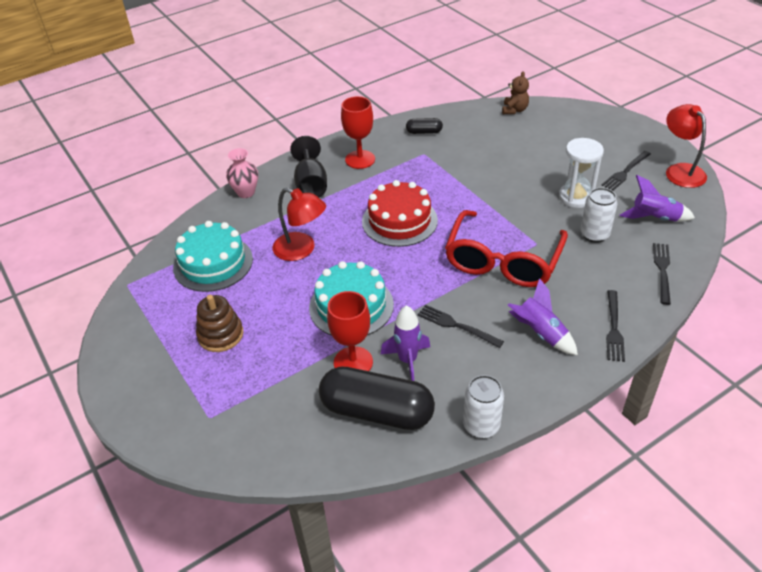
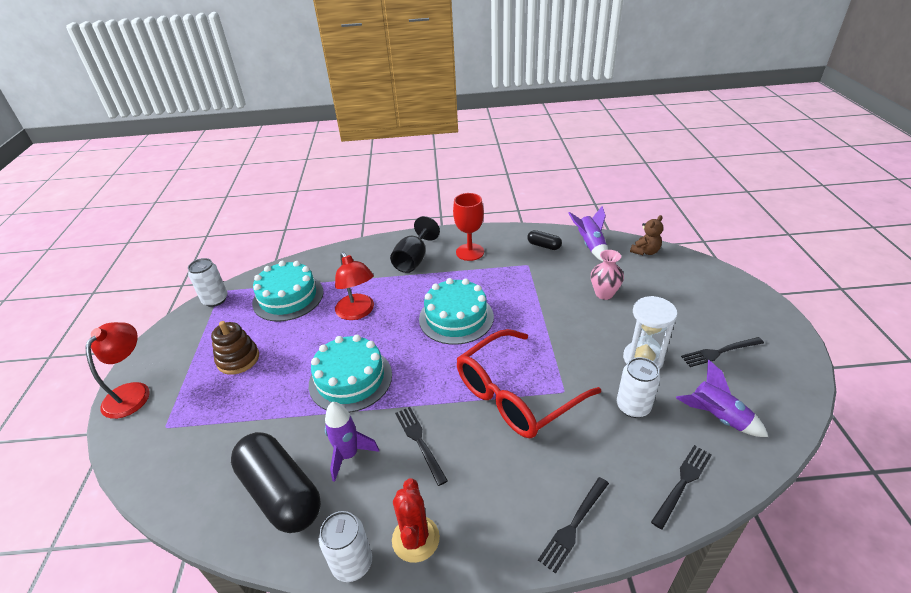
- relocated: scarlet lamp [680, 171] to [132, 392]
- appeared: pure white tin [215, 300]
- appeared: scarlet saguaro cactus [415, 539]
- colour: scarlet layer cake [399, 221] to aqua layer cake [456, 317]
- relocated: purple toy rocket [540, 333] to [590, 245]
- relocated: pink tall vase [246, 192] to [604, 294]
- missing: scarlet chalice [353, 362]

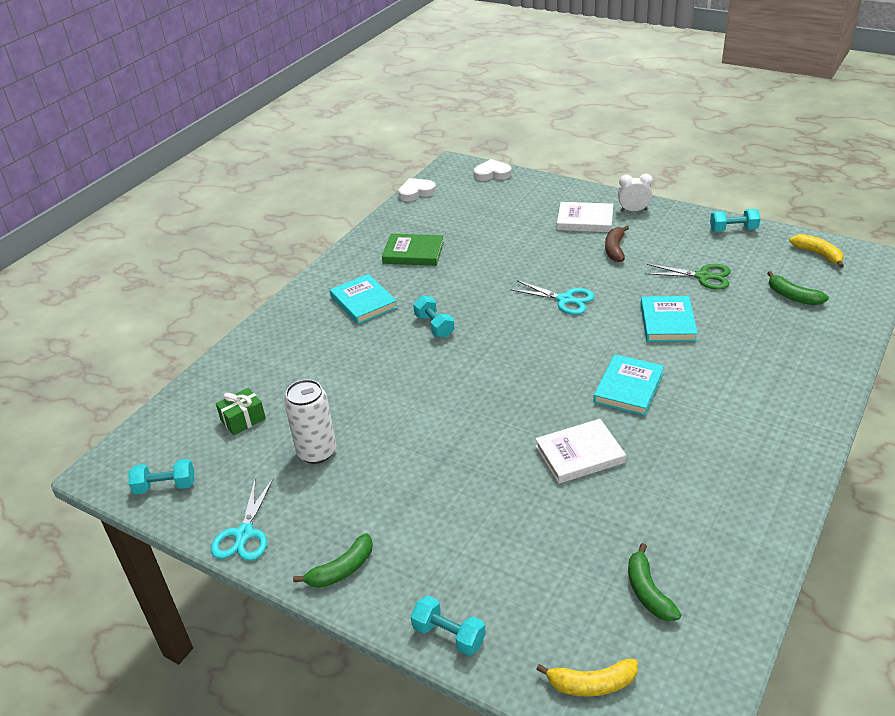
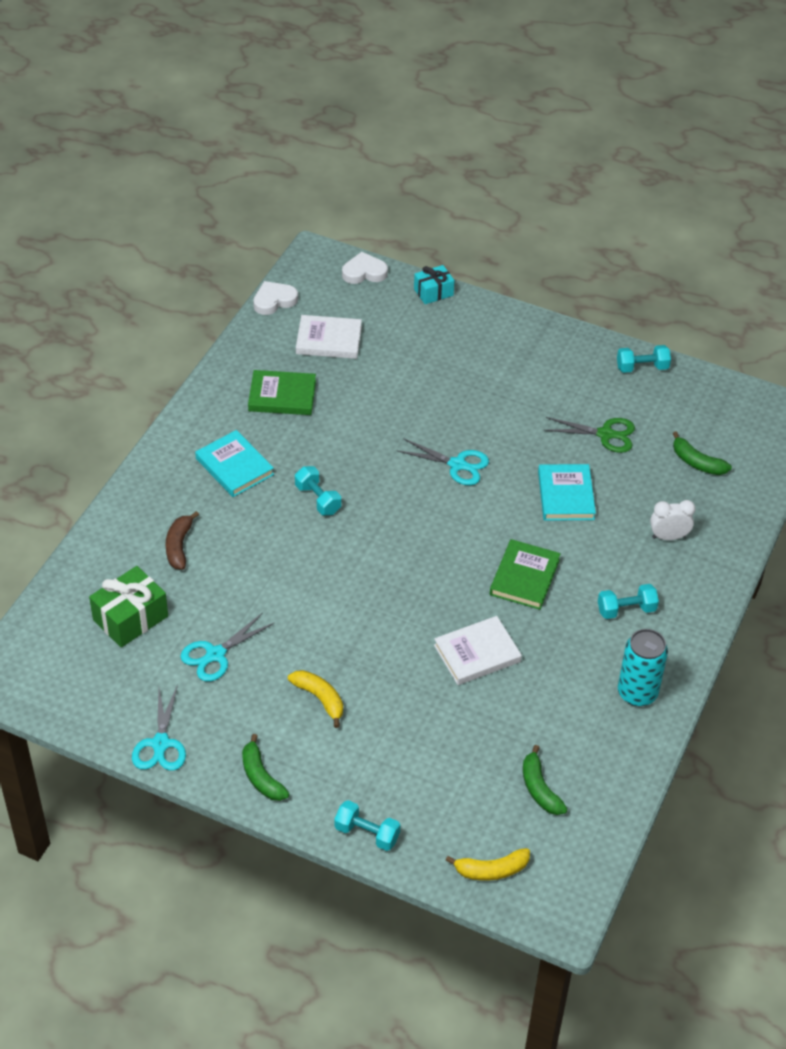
- size: leaf-green wrapped gift [243, 419] = [130, 618] x1.57
- relocated: dark brown banana fruit [615, 249] to [179, 546]
- exchanged: pure white tin [317, 452] to aqua scissors [215, 654]
- spun: leaf-green banana fruit [341, 570] = [261, 777] 105 degrees clockwise
- relocated: bright yellow banana fruit [818, 254] to [320, 699]
- relocated: pure white hardback [585, 220] to [329, 340]
- appeared: aqua wrapped gift [433, 292]
- colour: aqua hardback [628, 388] to leaf-green hardback [524, 577]
- relocated: aqua hand weight [165, 486] to [626, 610]
- appeared: aqua tin [637, 693]
- relocated: pure white bedside clock [633, 210] to [668, 537]

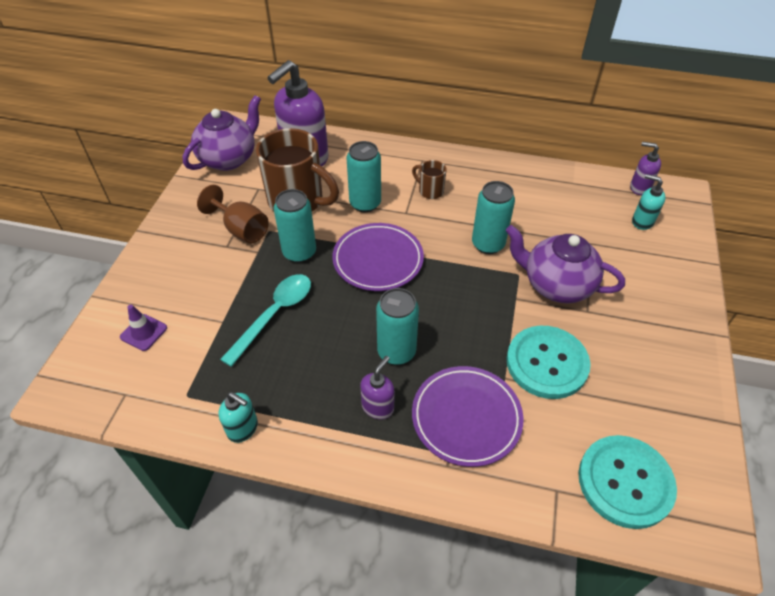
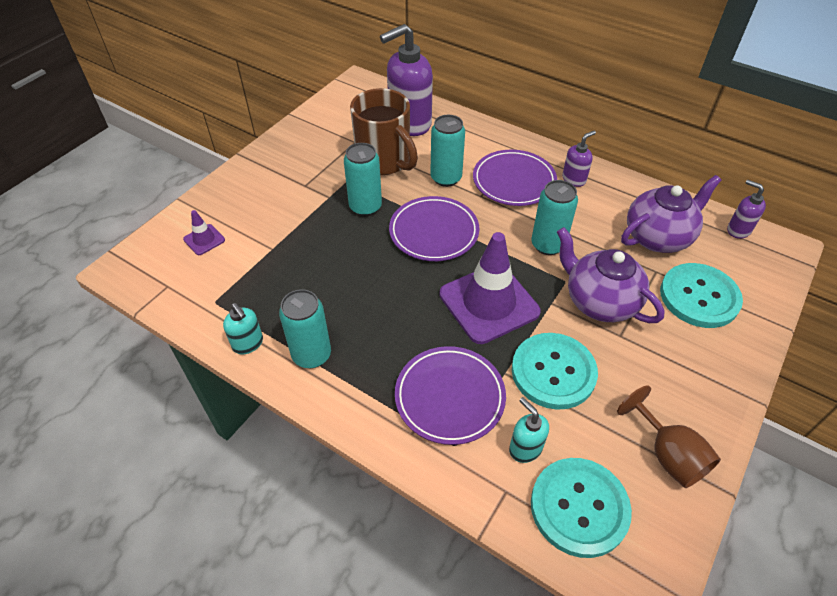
- relocated: aqua tin [396, 351] to [311, 355]
- appeared: purple safety cone [489, 303]
- exchanged: dark brown mug [430, 191] to purple plate [514, 181]
- relocated: aqua pump bottle [642, 221] to [525, 448]
- relocated: purple pump bottle [378, 407] to [574, 179]
- relocated: dark brown chalice [241, 229] to [668, 455]
- relocated: purple tea pot [229, 159] to [658, 237]
- appeared: aqua shirt button [699, 297]
- missing: aqua teaspoon [274, 315]

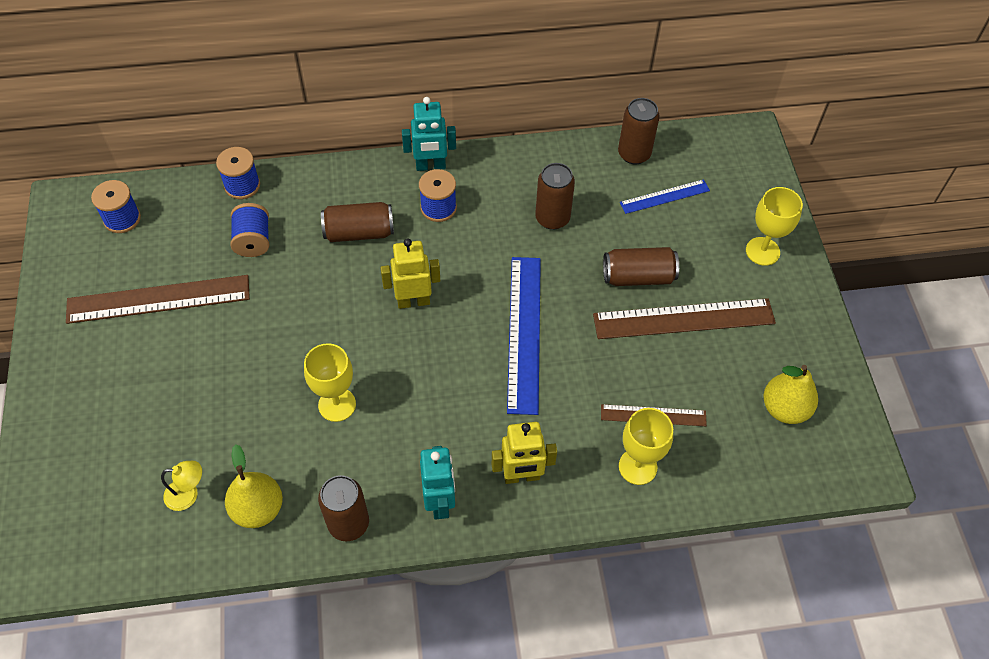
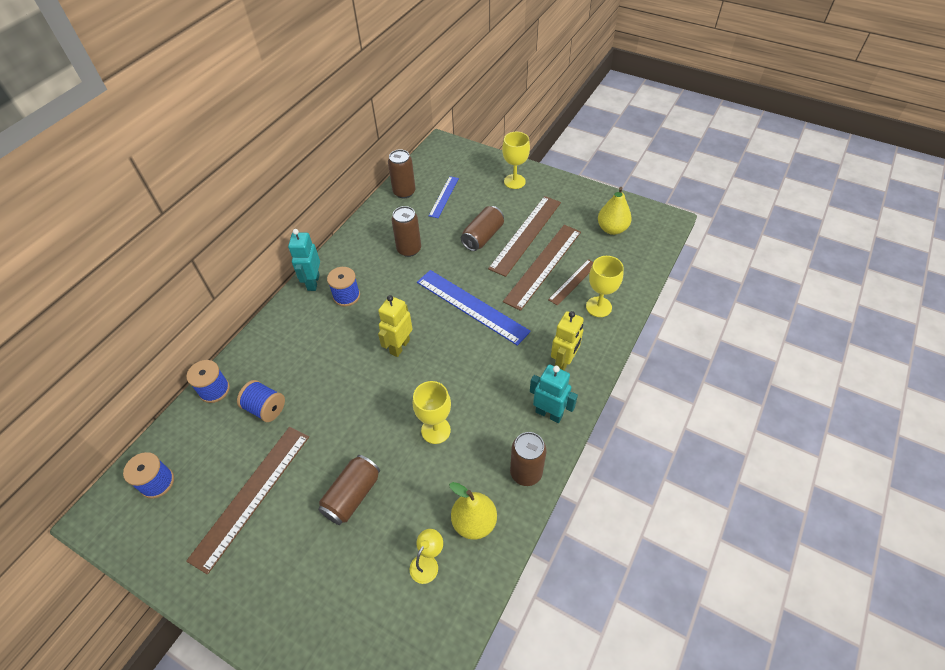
- spun: aqua robot [430, 166] = [313, 282] 150 degrees clockwise
- relocated: dark brown tin [359, 232] to [352, 495]
- appeared: dark brown ruler [543, 265]

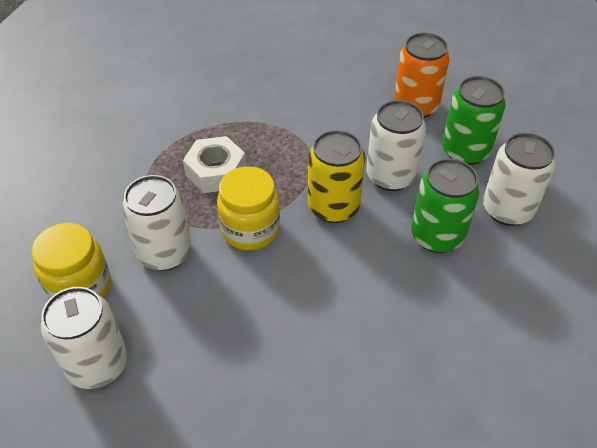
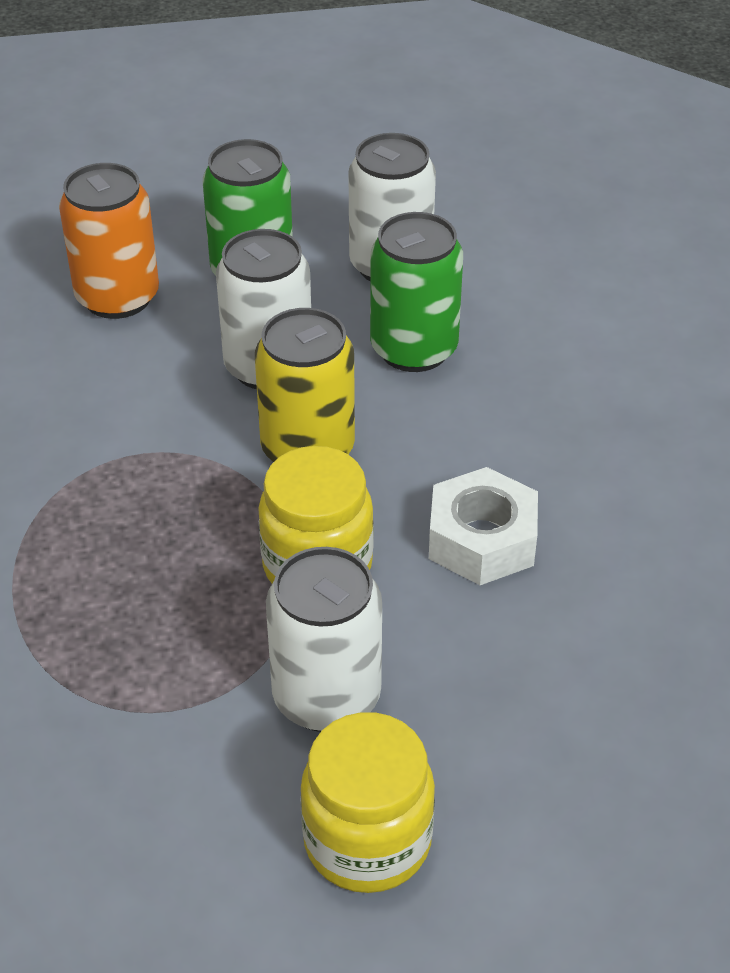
- relocated: pure white hex nut [216, 172] to [482, 540]
- missing: pure white tin [97, 364]

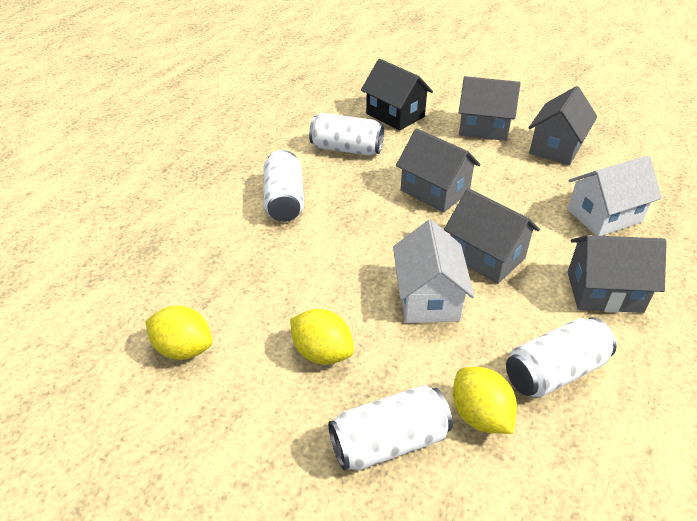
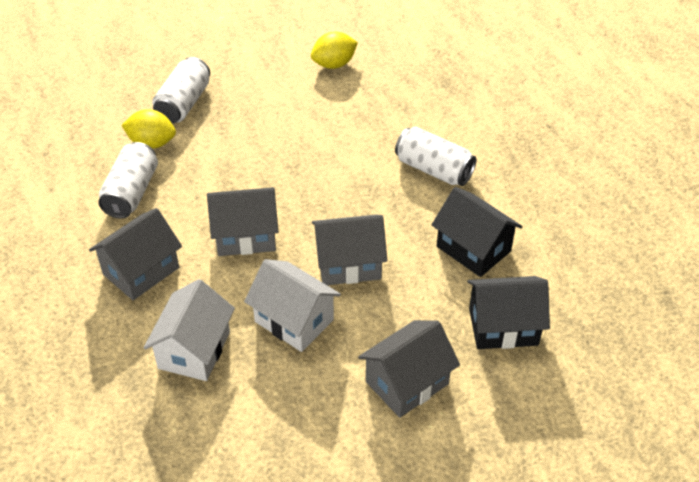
- relocated: pure white house [428, 298] to [294, 320]
- exchanged: pure white tin [346, 149] to jet-black house [473, 249]
- missing: bright yellow toy lemon [322, 353]
- missing: grey house [556, 147]

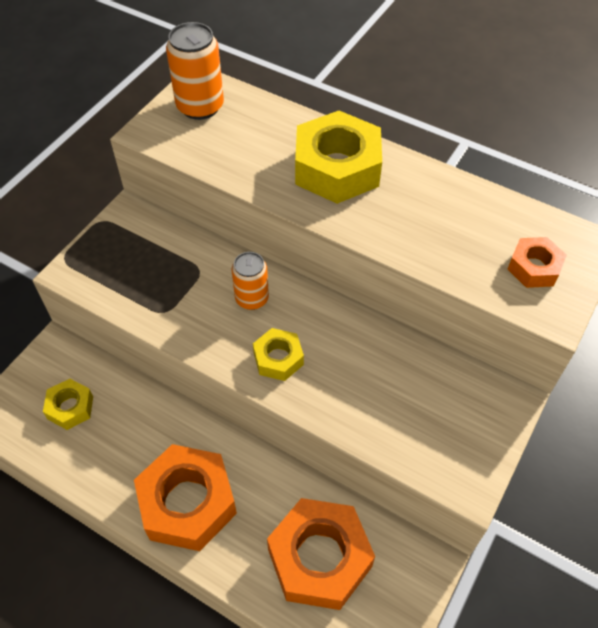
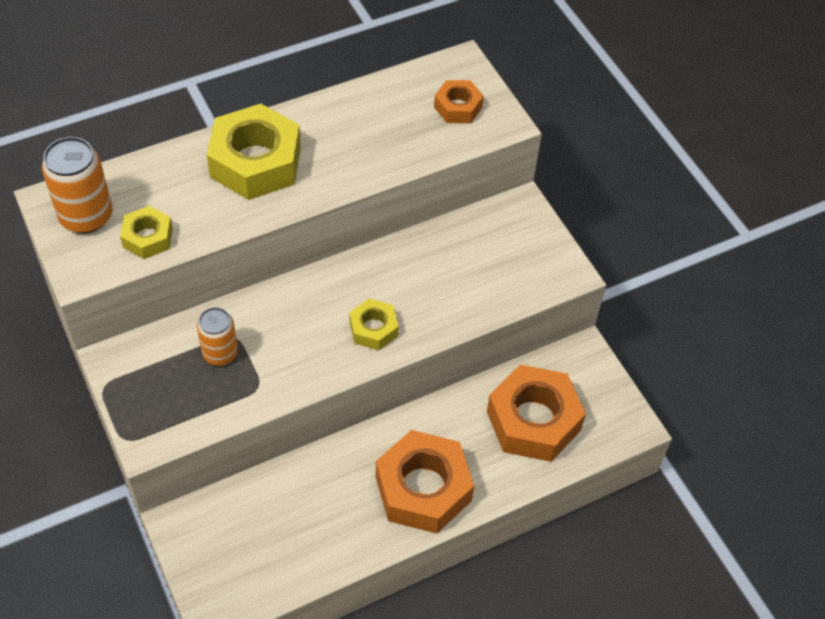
- relocated: bright yellow hex nut [70, 407] to [148, 237]
- relocated: bright orange tin [252, 299] to [220, 353]

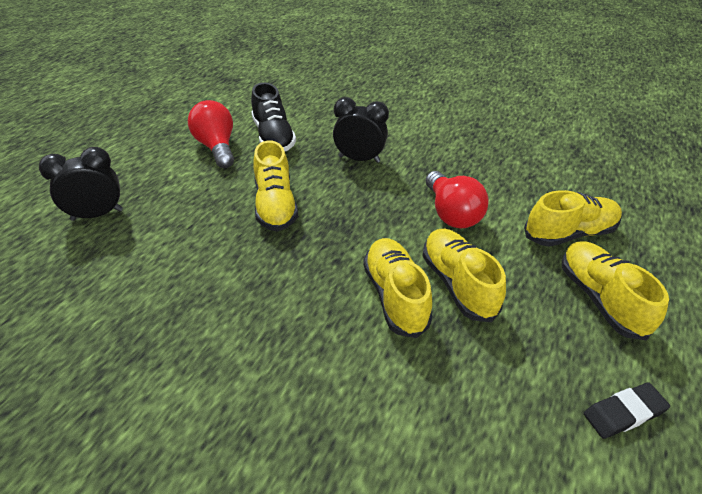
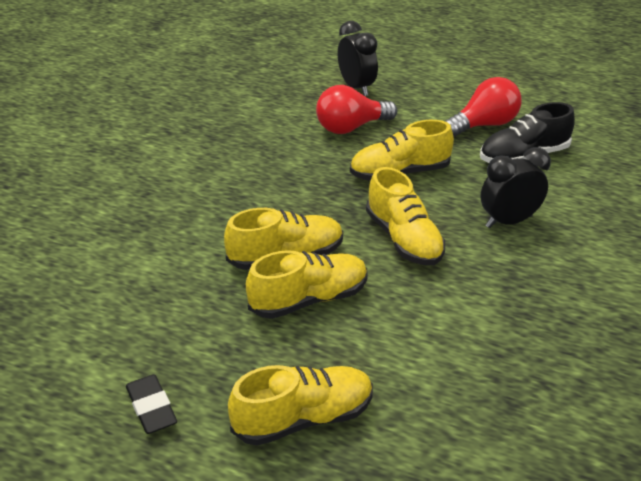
- relocated: scarlet bulb [451, 213] to [351, 127]
- relocated: bright yellow shoe [569, 233] to [404, 239]
- spun: jet-black bedside clock [359, 159] = [508, 221] 120 degrees counterclockwise

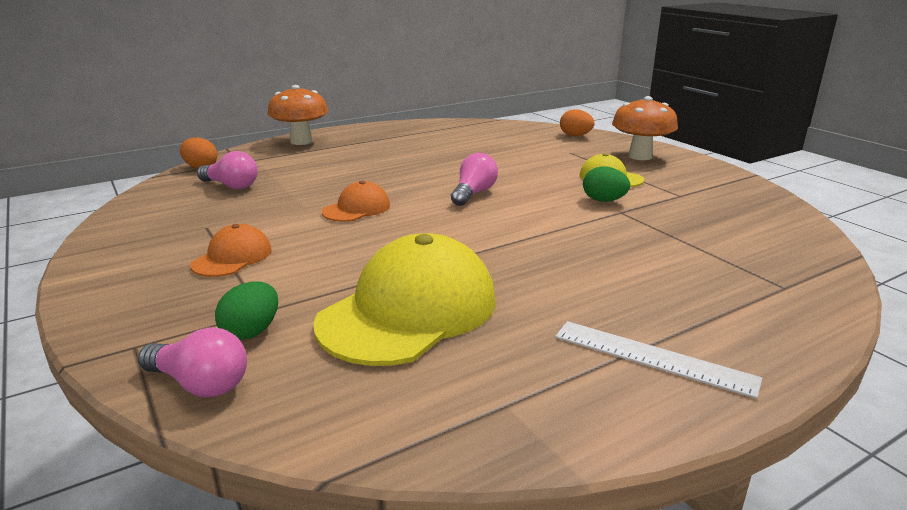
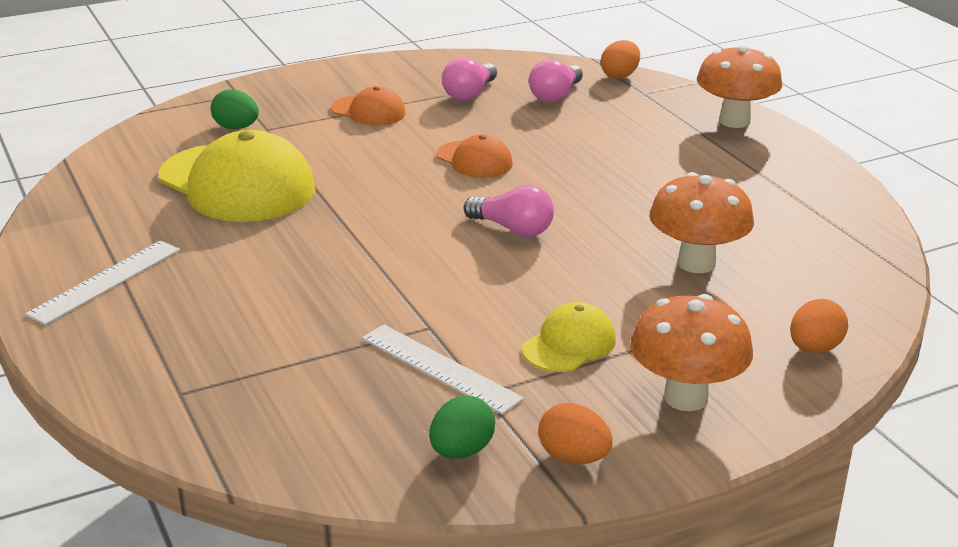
- appeared: pure white ruler [440, 368]
- relocated: leaf-green toy egg [603, 200] to [461, 451]
- relocated: pink bulb [200, 384] to [469, 94]
- appeared: bright orange toy egg [573, 457]
- appeared: bright orange toadstool [696, 263]

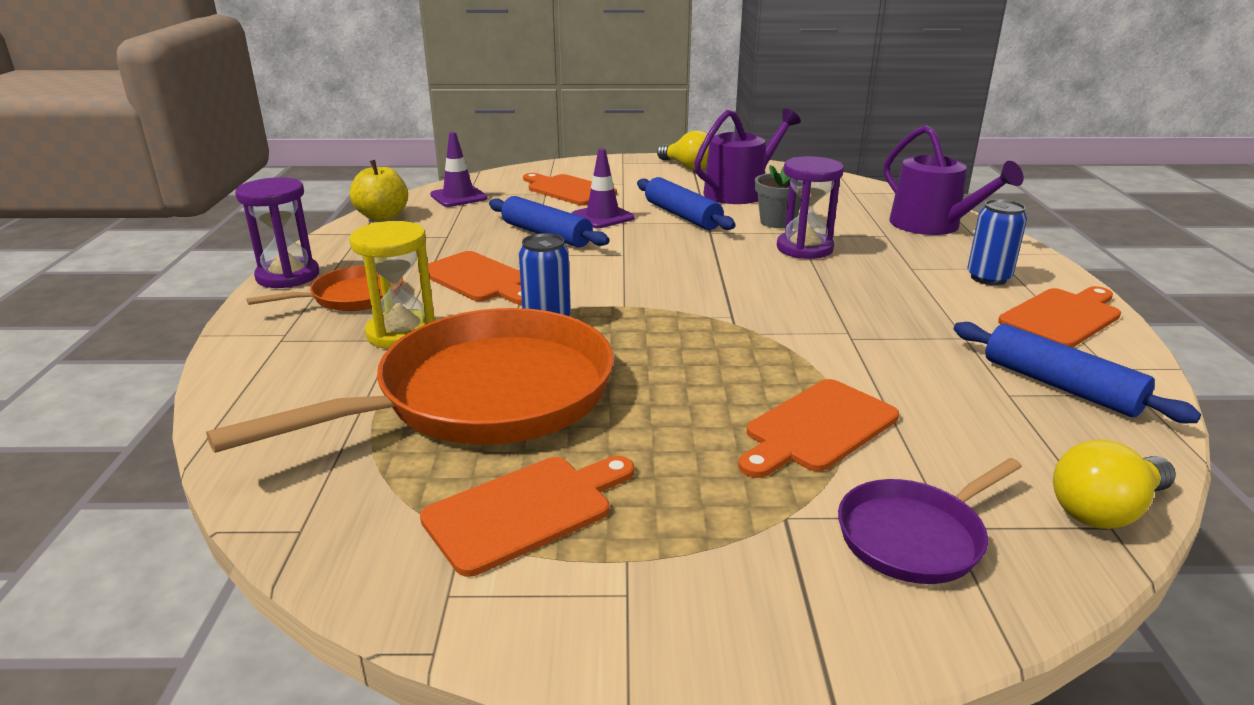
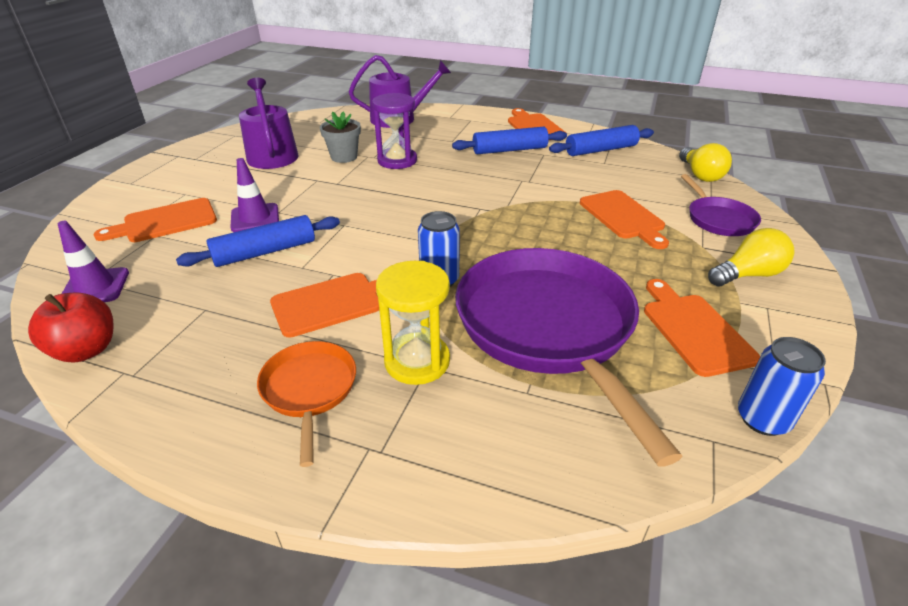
- colour: bright yellow toy apple [382, 216] to scarlet toy apple [86, 350]
- relocated: blue pastry roller [682, 216] to [509, 150]
- colour: bright orange skillet [484, 396] to purple skillet [548, 328]
- relocated: bright yellow bulb [687, 167] to [747, 275]
- relocated: blue tin [988, 278] to [762, 419]
- missing: purple hourglass [288, 276]

